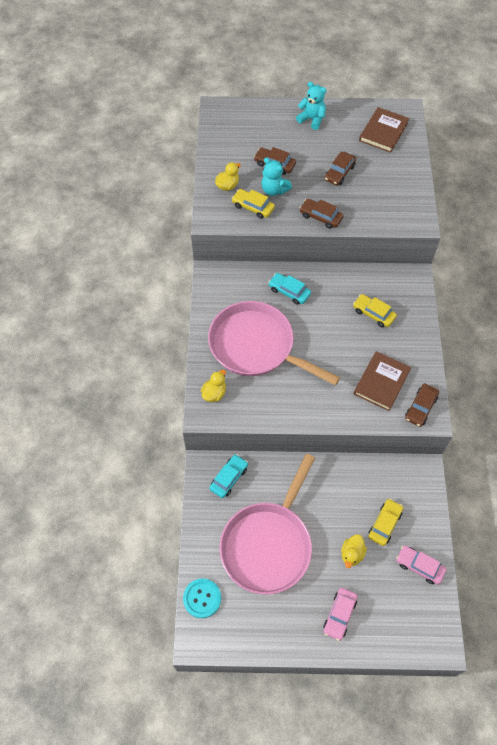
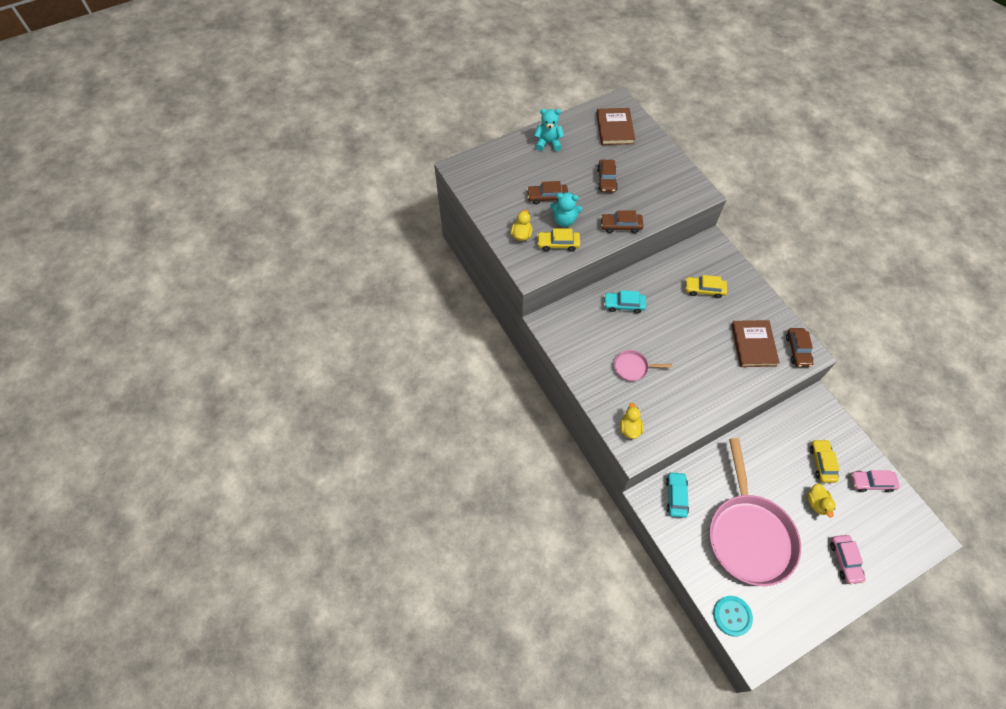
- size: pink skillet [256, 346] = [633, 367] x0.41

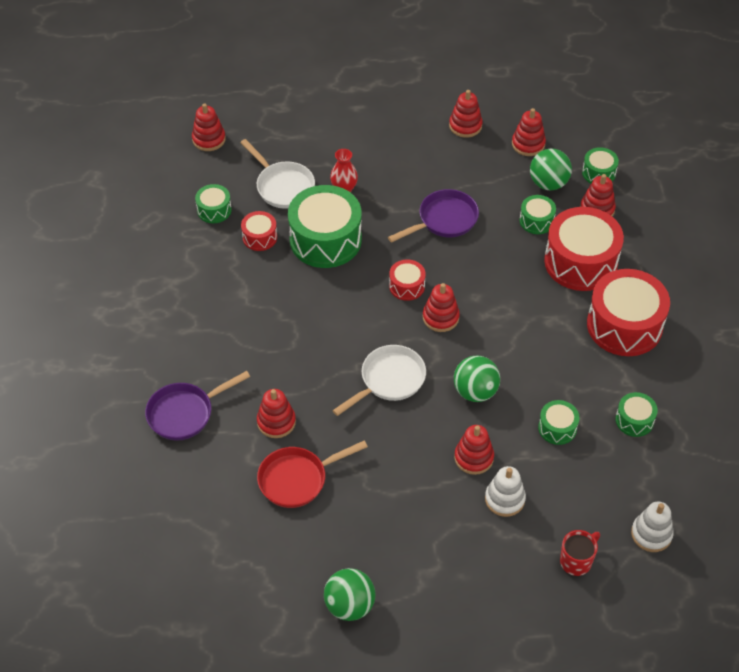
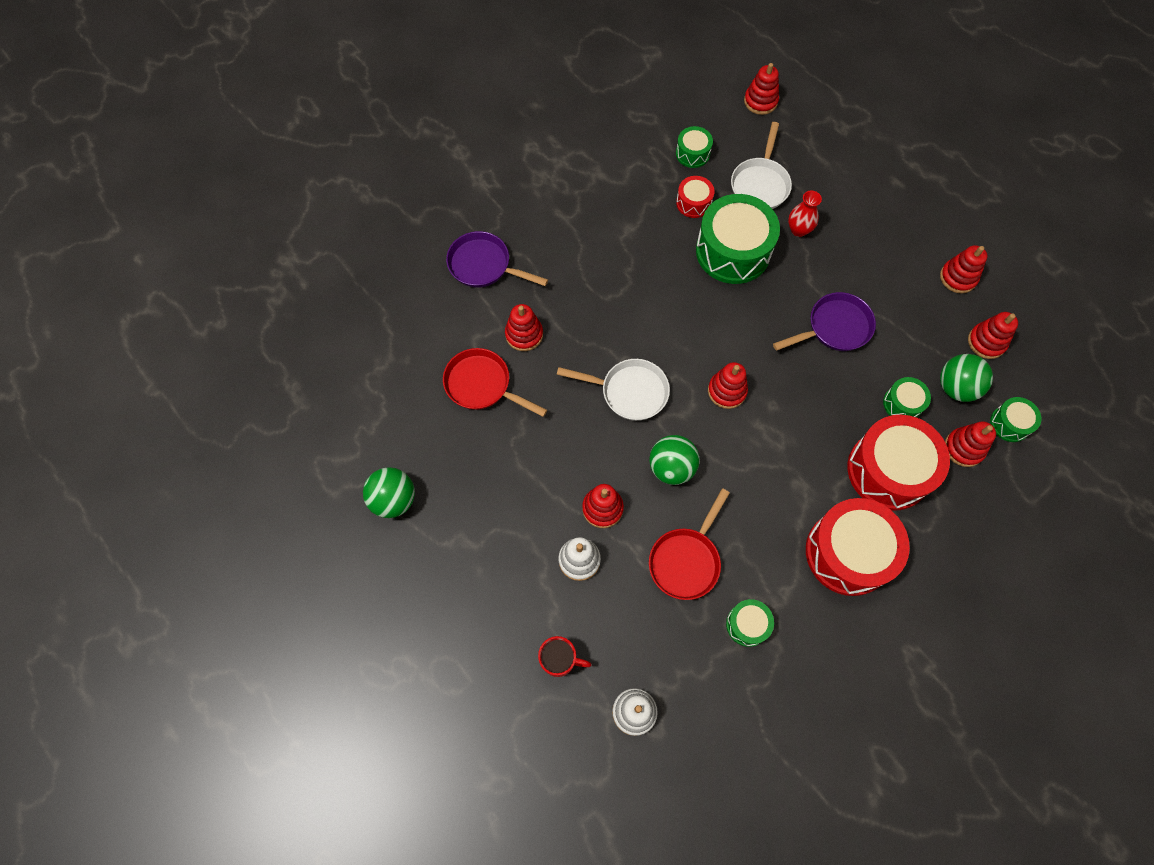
- exchanged: leaf-green toy drum [557, 428] to scarlet skillet [686, 560]
- spun: purple skillet [444, 220] = [834, 328] 45 degrees counterclockwise
- missing: scarlet toy drum [407, 286]

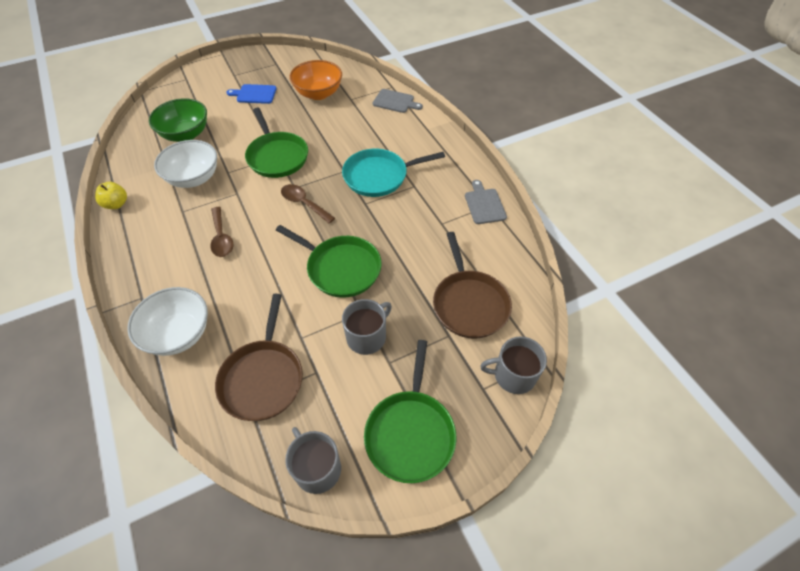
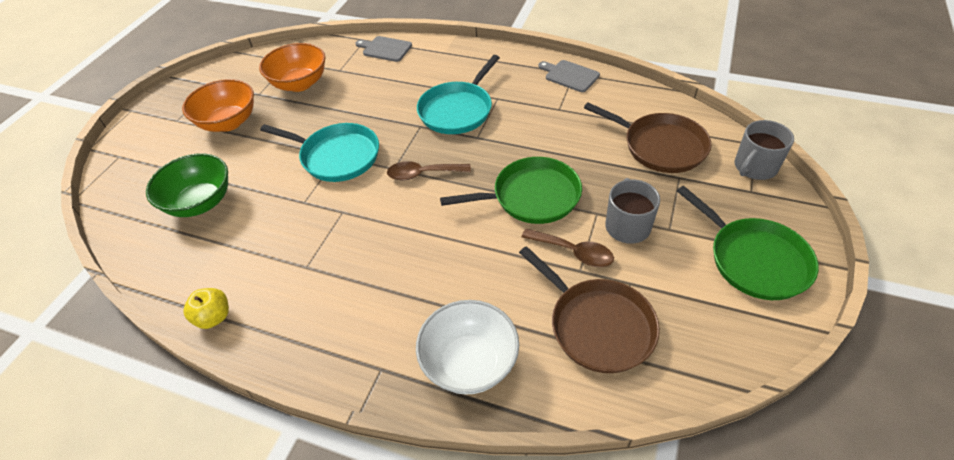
- exchanged: blue cutting board [254, 94] to bright orange bowl [229, 122]
- colour: leaf-green skillet [277, 156] to aqua skillet [337, 156]
- spun: grey cutting board [395, 101] = [385, 49] 135 degrees counterclockwise
- relocated: dark brown teaspoon [221, 238] to [573, 252]
- missing: pure white bowl [194, 178]
- missing: grey mug [317, 468]

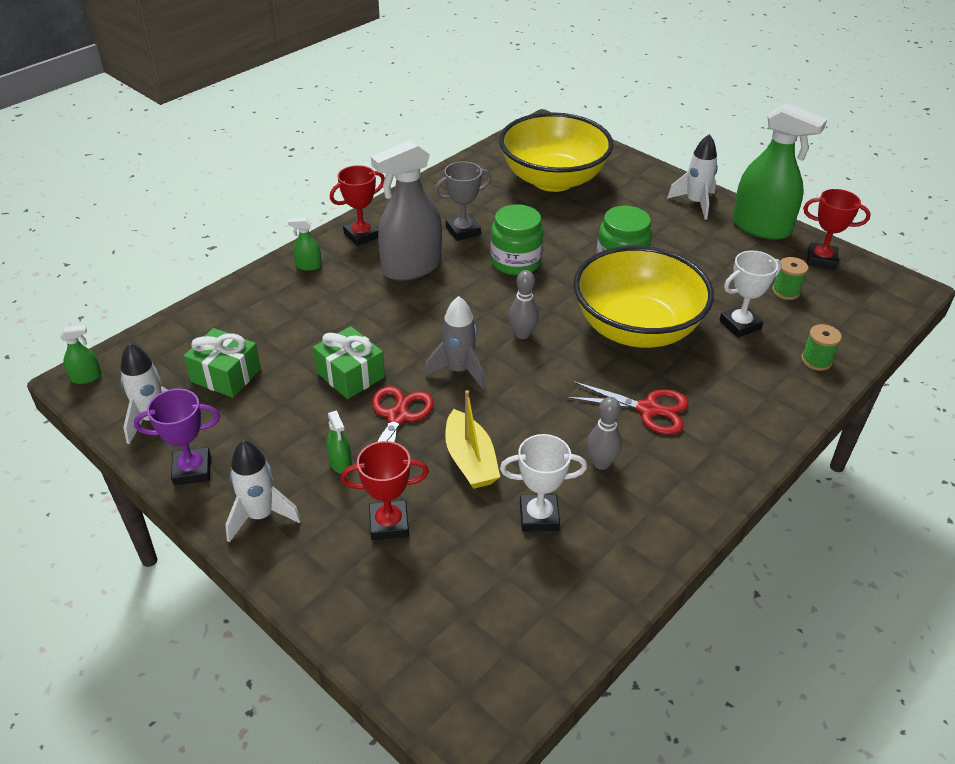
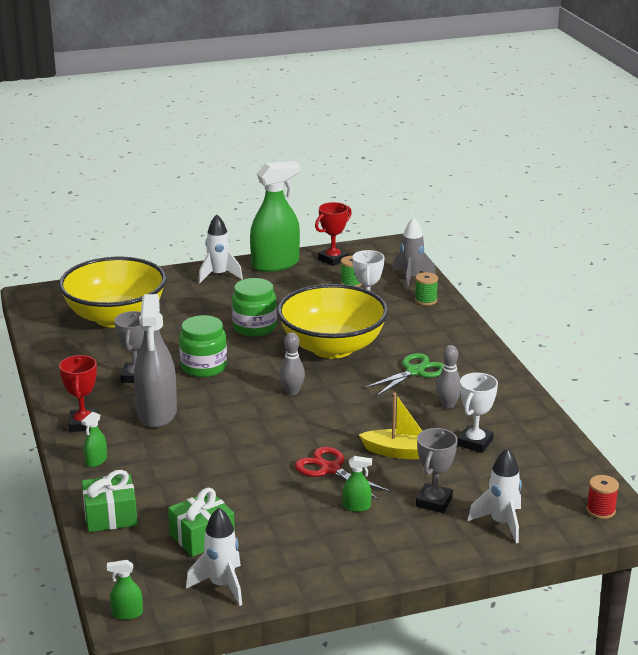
- relocated: leaf-green wrapped gift [350, 375] to [110, 516]
- spun: leaf-green sprayer [86, 377] = [127, 614] 105 degrees counterclockwise
- colour: scarlet scissors [648, 409] to leaf-green scissors [415, 371]
- relocated: grey toy rocket [458, 370] to [411, 278]
- colour: scarlet trophy [389, 524] to grey trophy [434, 502]
- relocated: pure white toy rocket [261, 516] to [501, 523]
- appeared: scarlet spool [600, 510]
- missing: purple trophy [192, 470]

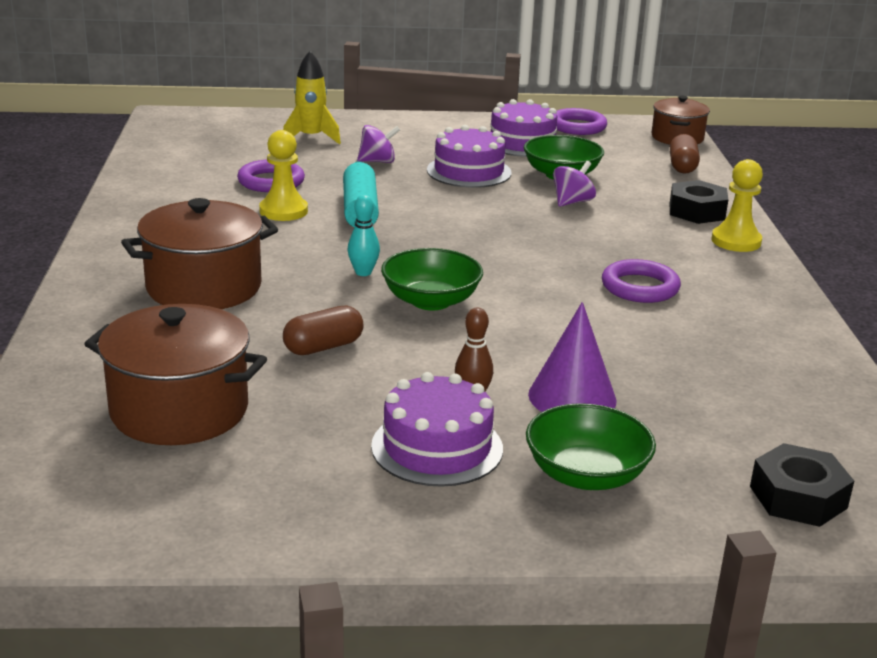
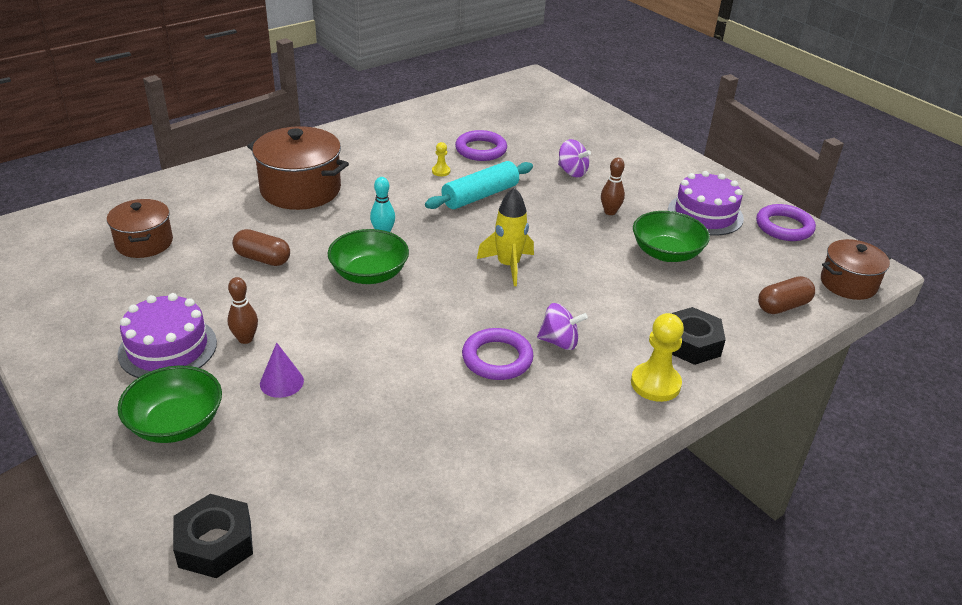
- size: dark brown stockpot [179, 410] = [144, 243] x0.63
- size: purple solid cone [572, 397] = [281, 382] x0.61
- size: bright yellow pawn [283, 211] = [441, 171] x0.50
- relocated: bright yellow toy rocket [311, 138] to [508, 266]
- relocated: purple toy top [572, 202] to [559, 342]
- exchanged: purple layer cake [469, 171] to dark brown tenpin [610, 212]

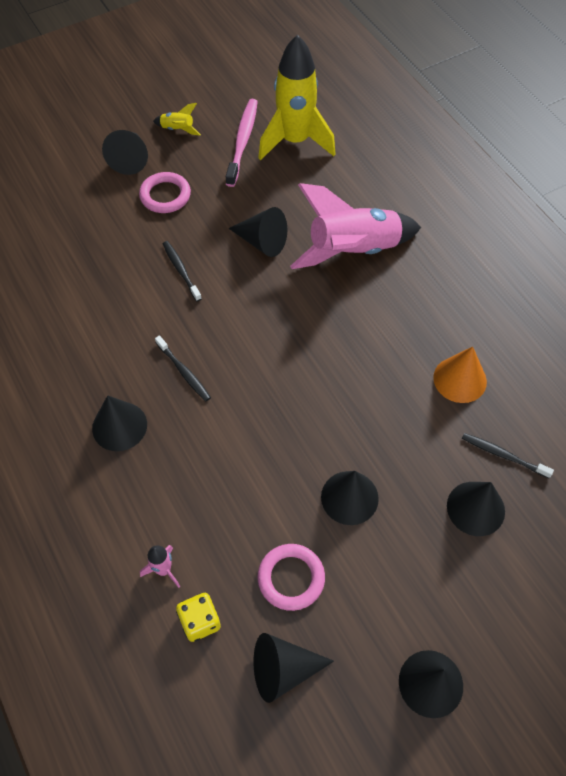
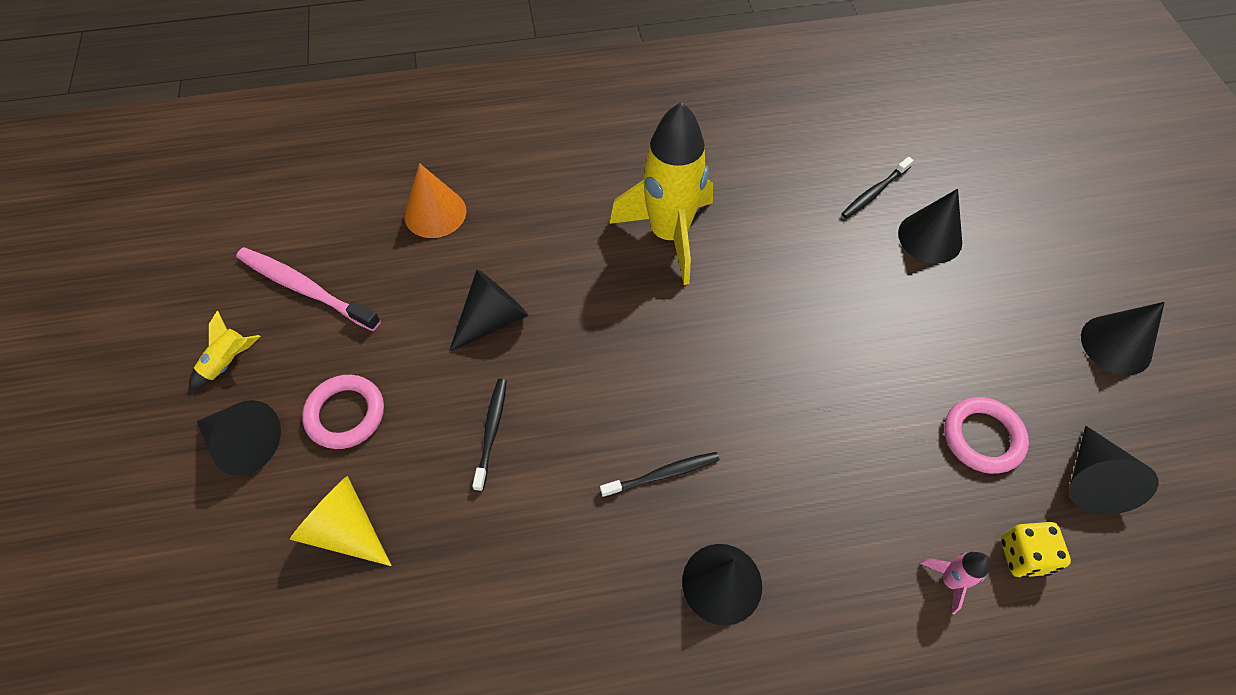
- appeared: bright yellow solid cone [345, 529]
- relocated: bright orange solid cone [460, 379] to [435, 213]
- spun: jet-black toothbrush [181, 270] = [491, 431] 105 degrees clockwise
- relocated: bright yellow toy rocket [295, 141] to [669, 235]
- missing: pink toy rocket [353, 251]
- missing: jet-black solid cone [349, 497]

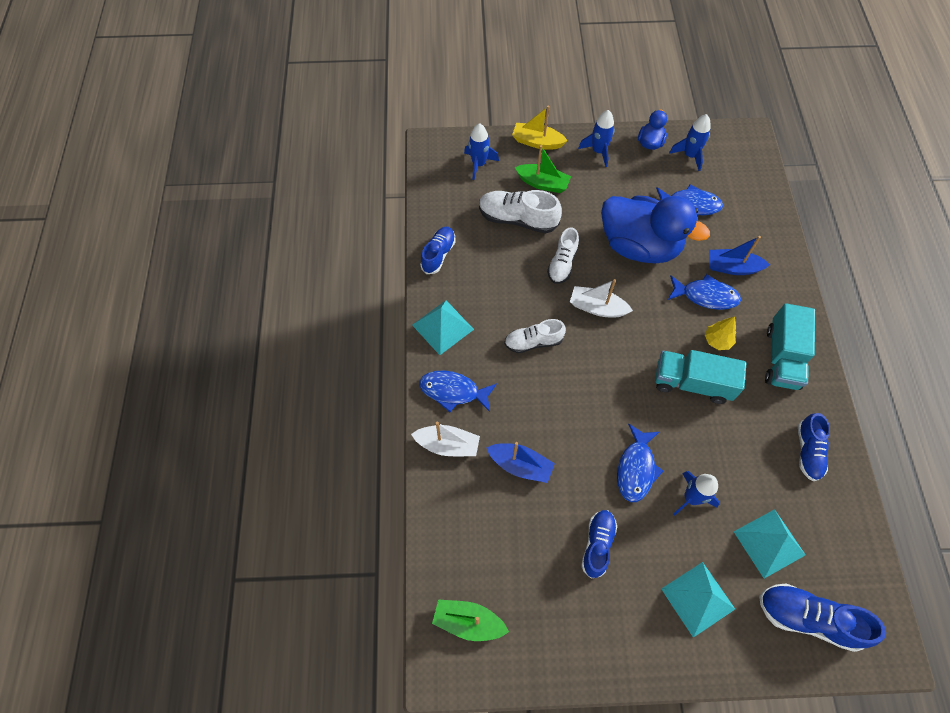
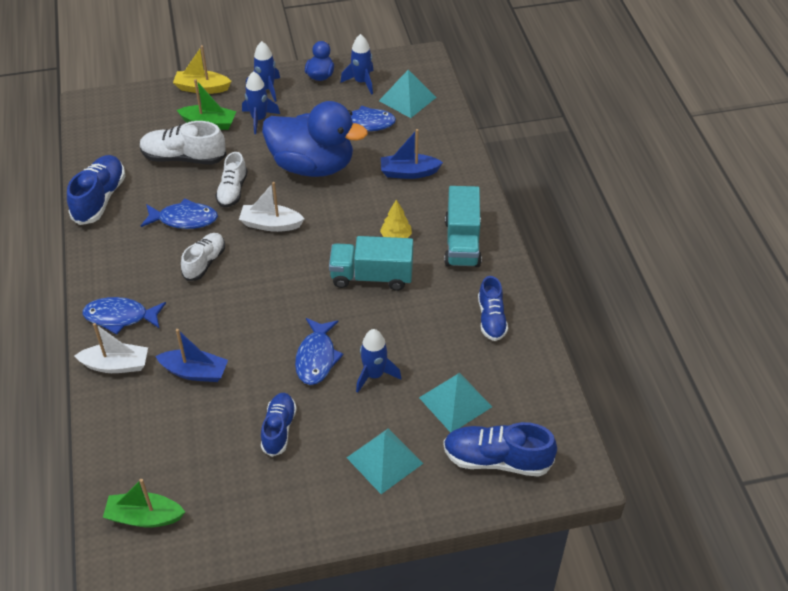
- size: blue shoe [438, 254] = [100, 199] x1.50
- relocated: blue toy fish [706, 296] to [184, 219]
- spun: pure white shoe [533, 342] = [204, 262] 135 degrees clockwise
- relocated: blue toy rocket [479, 164] to [259, 119]
- relocated: aqua pyramid shape [442, 327] to [407, 99]

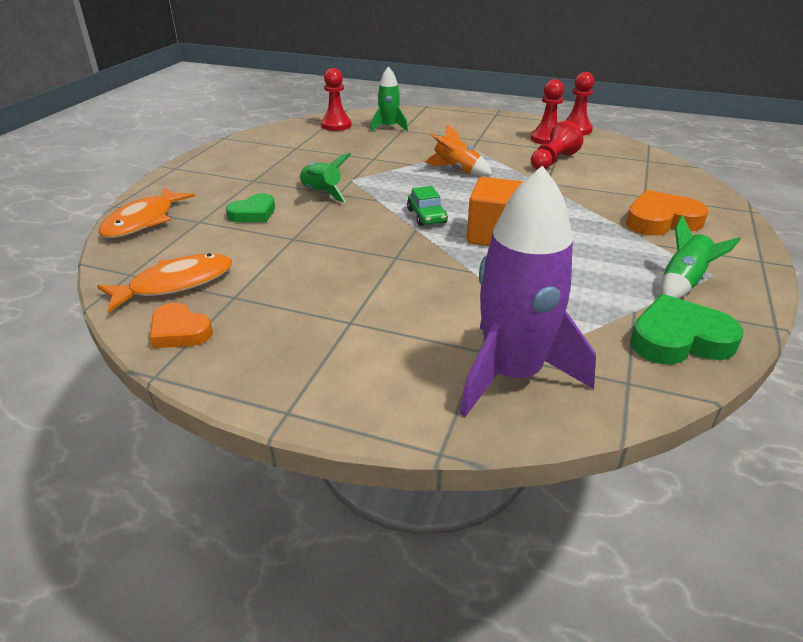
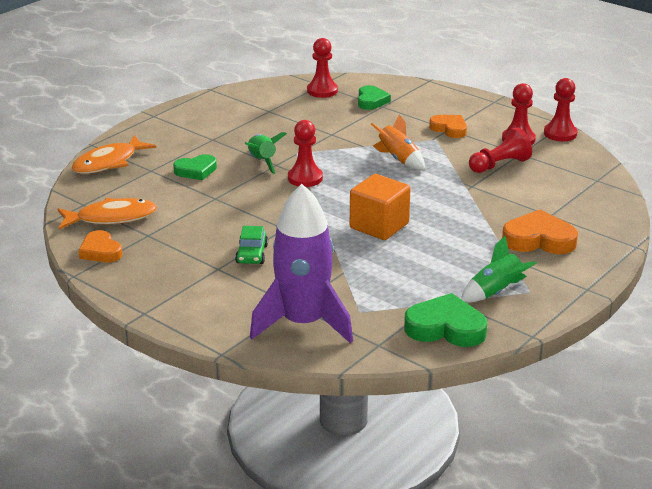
- relocated: leaf-green car [426, 216] to [252, 254]
- appeared: scarlet pawn [305, 178]
- exchanged: leaf-green toy rocket [389, 127] to leaf-green heart [371, 101]
- appeared: bright orange heart [449, 129]

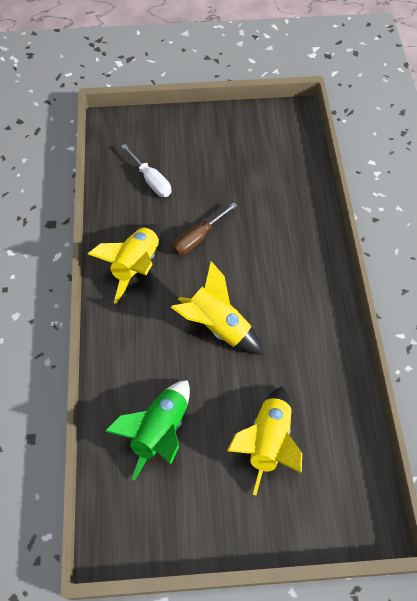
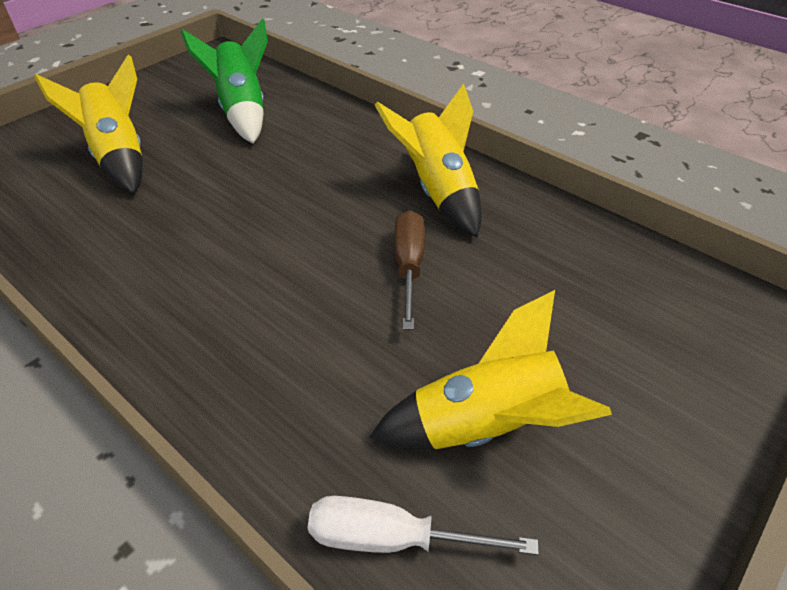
- relocated: pure white flat screwdriver [151, 180] to [393, 538]
- relocated: bright yellow toy rocket [217, 326] to [487, 426]

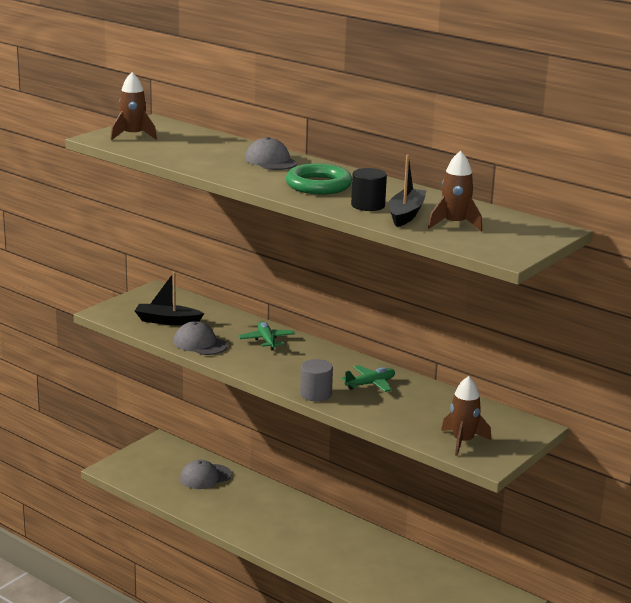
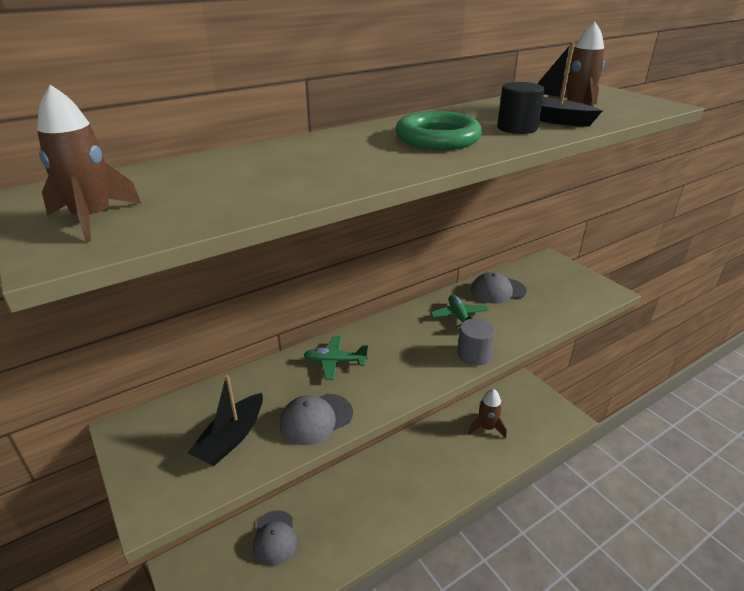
- relocated: dark brown toy rocket [462, 441] to [486, 427]
- relocated: grey cap [271, 161] to [498, 290]

